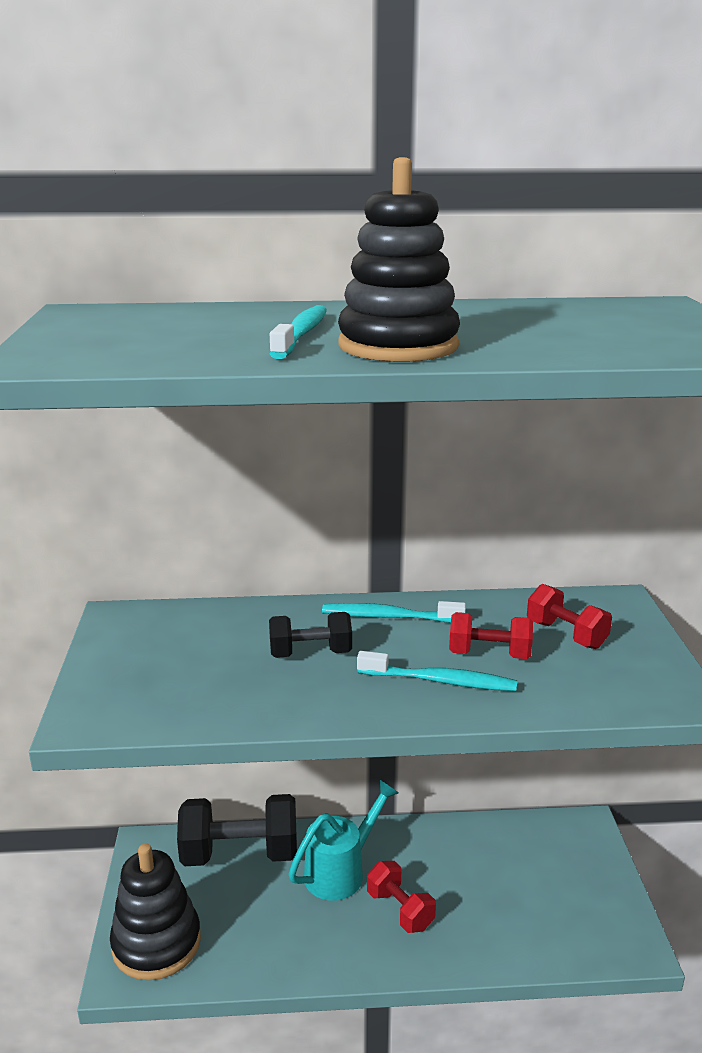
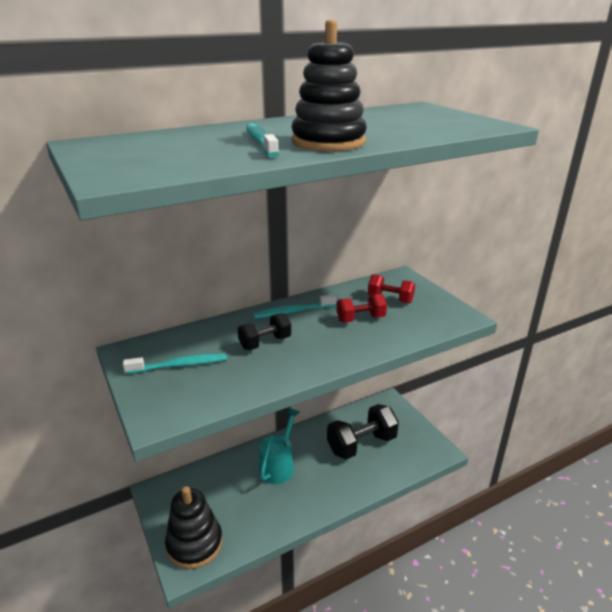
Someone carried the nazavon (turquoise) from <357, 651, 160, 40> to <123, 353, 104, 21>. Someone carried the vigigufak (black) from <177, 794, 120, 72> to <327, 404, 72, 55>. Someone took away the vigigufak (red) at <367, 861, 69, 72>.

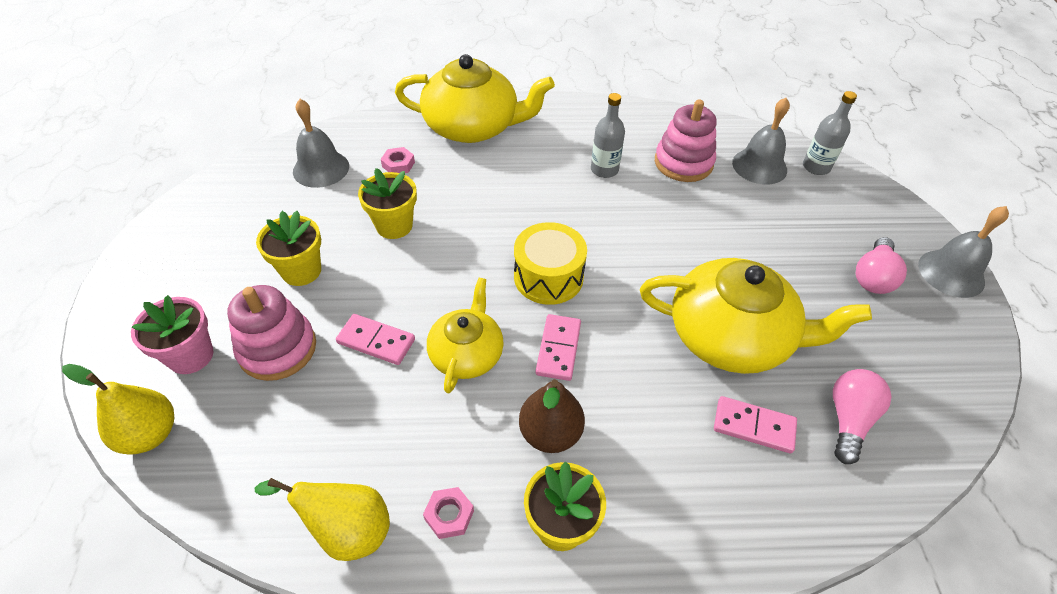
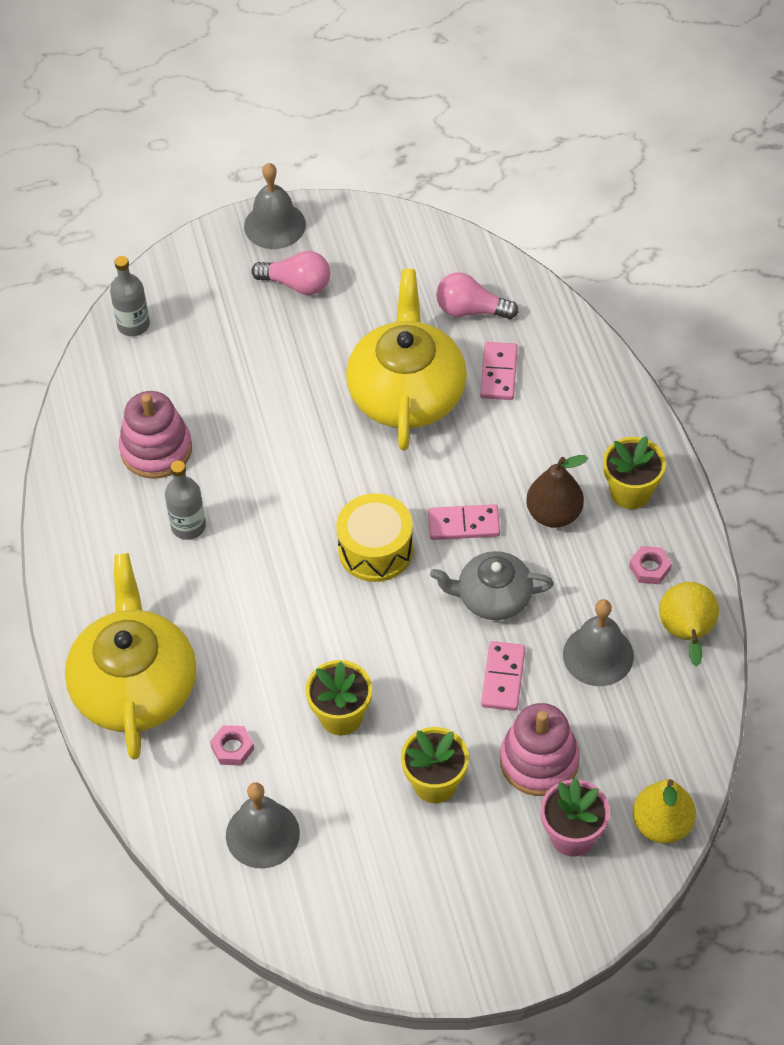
Someone repainted the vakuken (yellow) at <427, 278, 77, 116>, which became the vakuken (grey) at <430, 551, 124, 69>. Someone carried the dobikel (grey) from <732, 98, 58, 87> to <563, 599, 71, 87>.

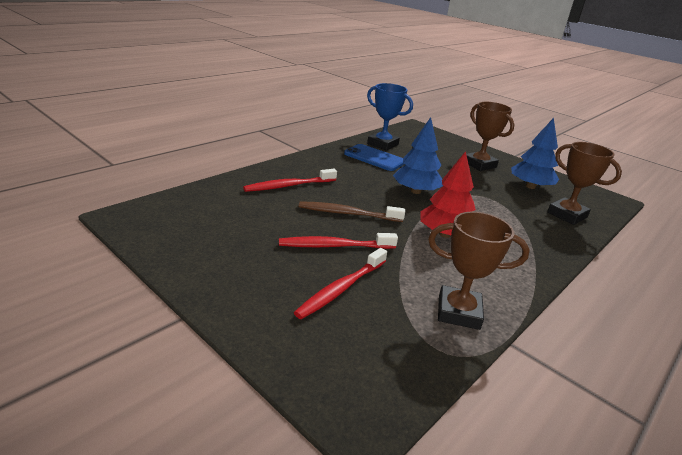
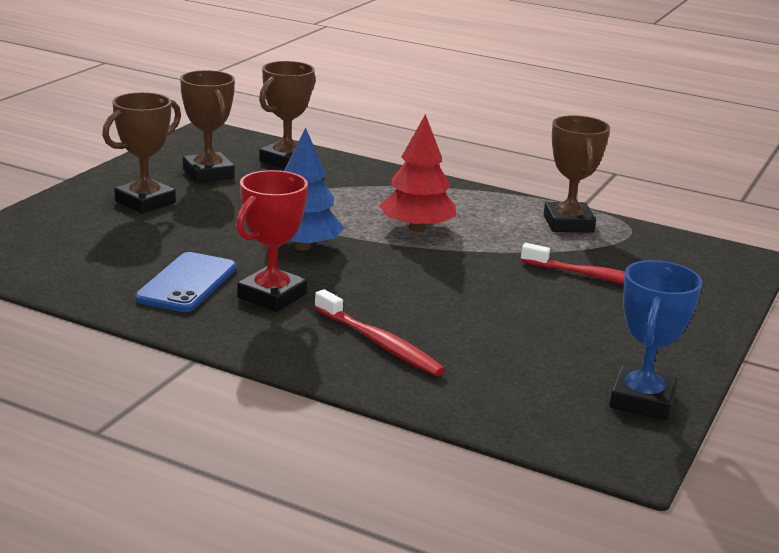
Someone swapped the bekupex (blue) at <511, 118, 48, 71> for the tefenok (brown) at <180, 70, 55, 113>. Someone put down the tefenok (red) at <236, 170, 72, 142>. Someone carried the tefenok (blue) from <367, 83, 46, 68> to <610, 260, 92, 160>. Someone took away the nazavon (red) at <279, 233, 119, 16>. Someone took away the nazavon (brown) at <299, 201, 106, 21>.

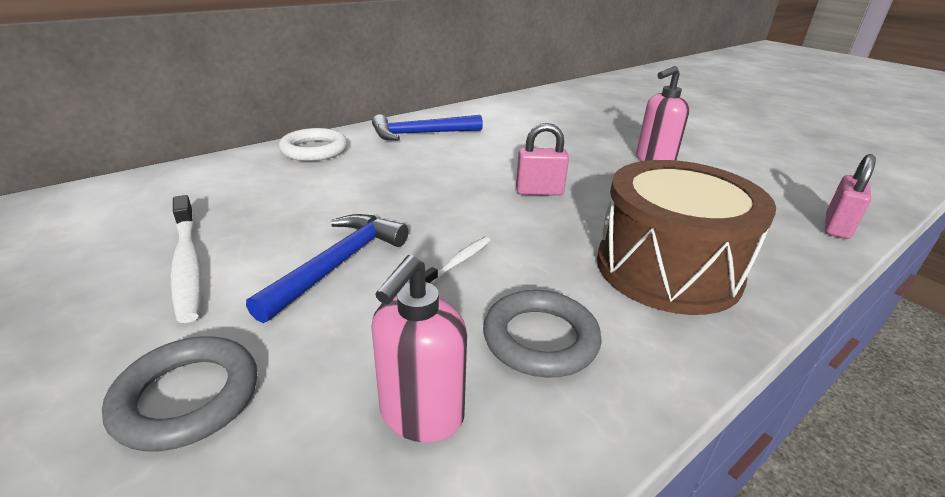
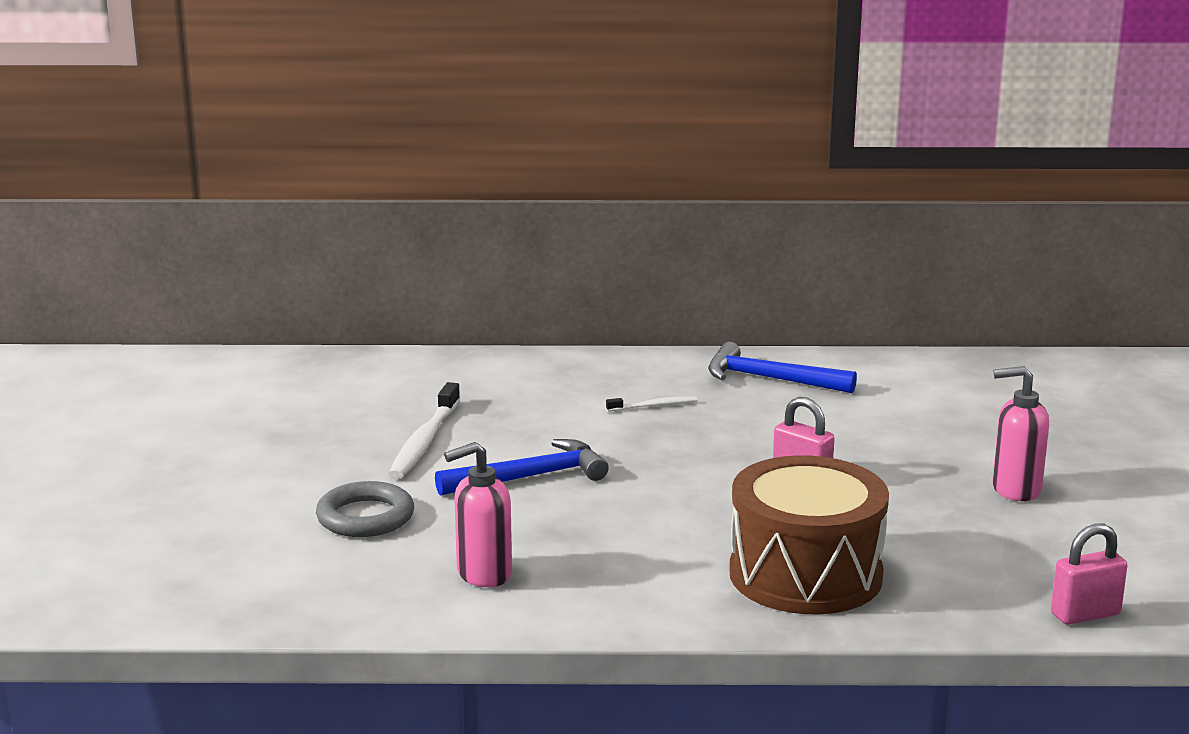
Someone carried the nazavon (white) from <425, 237, 66, 47> to <606, 397, 92, 15>. Someone took away the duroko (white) at <279, 128, 68, 33>. Someone took away the duroko (grey) at <483, 290, 119, 88>.

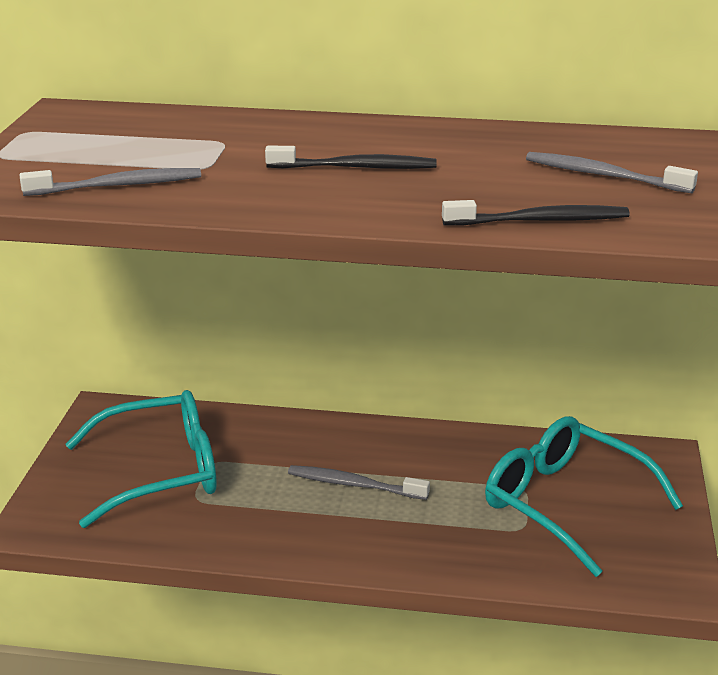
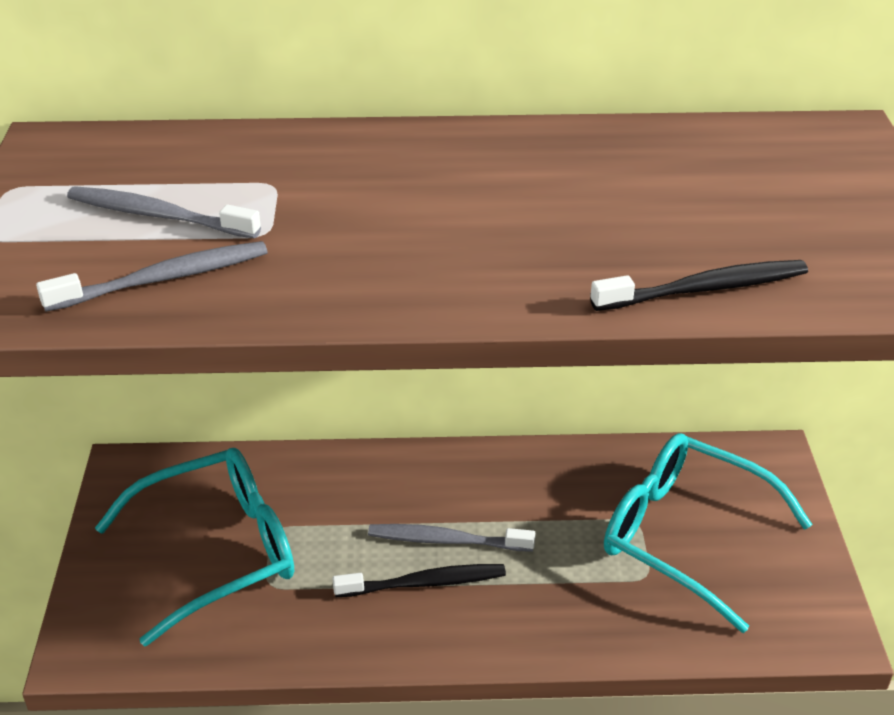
Someone carried the nazavon (grey) from <526, 152, 172, 41> to <67, 186, 194, 52>. Someone carried the nazavon (black) from <265, 146, 172, 23> to <332, 564, 174, 34>.

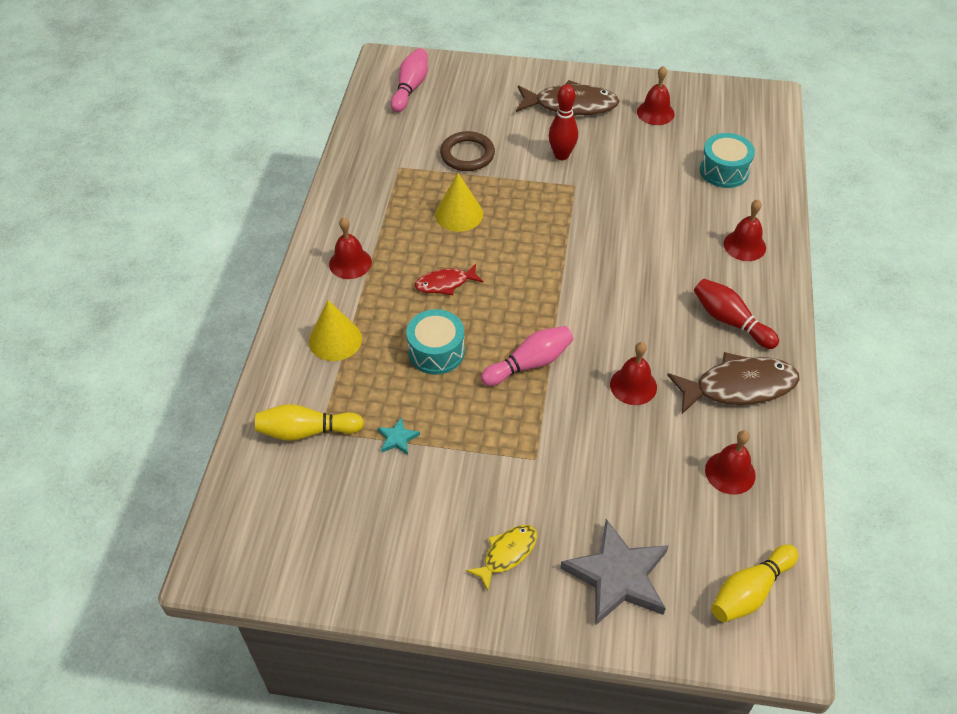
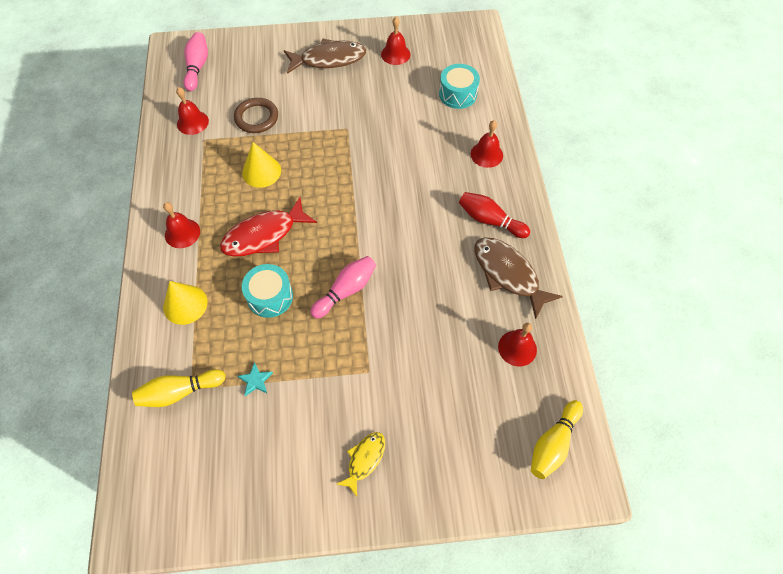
Someone carried the dobikel (red) from <610, 342, 47, 63> to <176, 87, 33, 48>. Someone scaled the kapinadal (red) at <415, 264, 68, 31> by 1.76. Someone rotated the kapinadal (brown) at <667, 352, 133, 62> by 105 degrees counterclockwise. Someone took away the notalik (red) at <549, 84, 29, 76>. Someone took away the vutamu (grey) at <560, 519, 109, 107>.

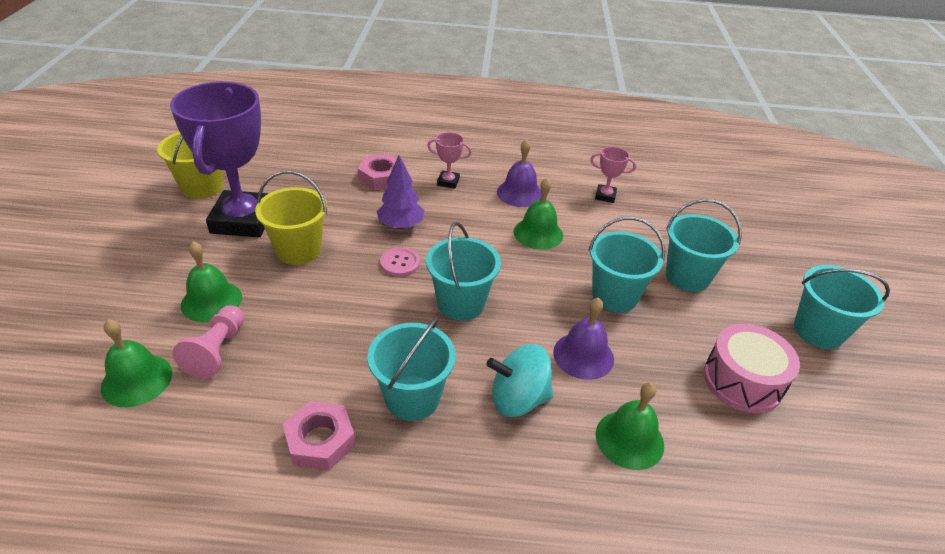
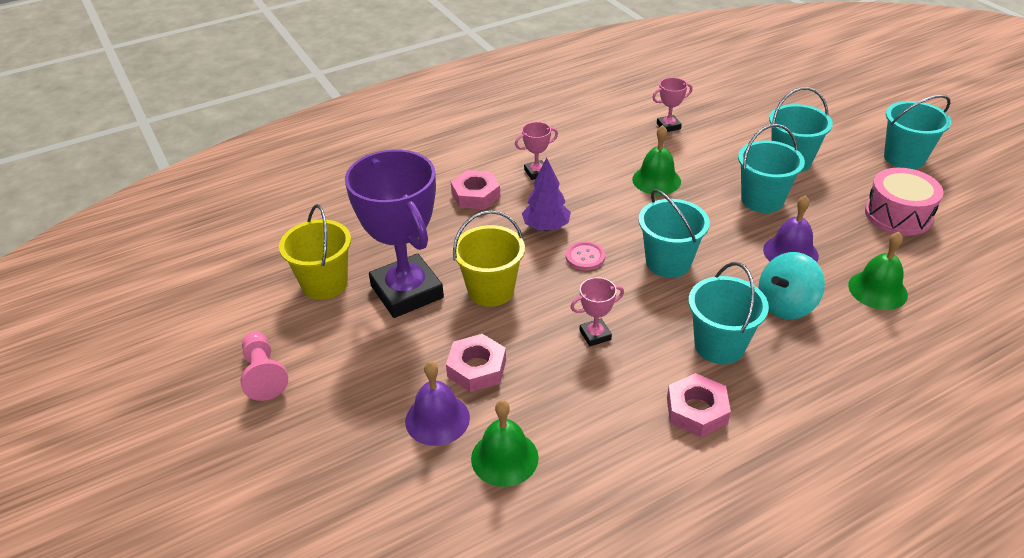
Someone carried the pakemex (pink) from <173, 305, 71, 74> to <241, 332, 47, 69>. Someone carried the dobikel (purple) from <497, 139, 45, 68> to <405, 361, 65, 85>. Someone swapped the dobikel (green) at <181, 241, 61, 81> for the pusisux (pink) at <446, 334, 60, 58>. Someone put down the tefenok (pink) at <570, 277, 54, 69>.

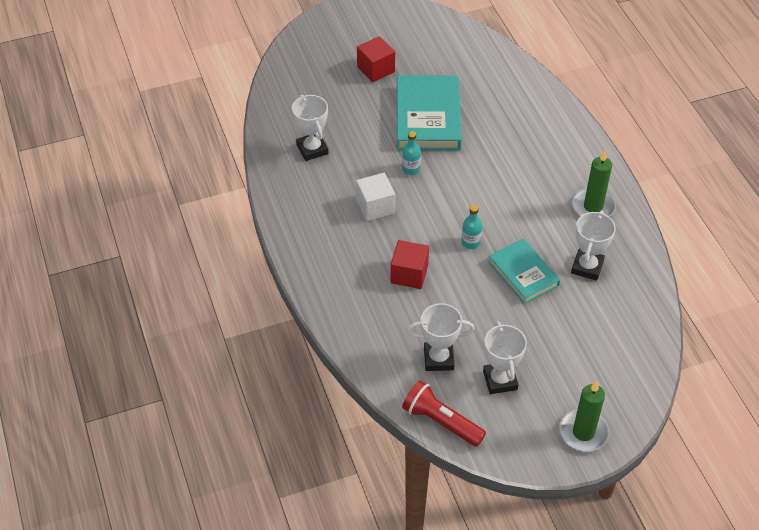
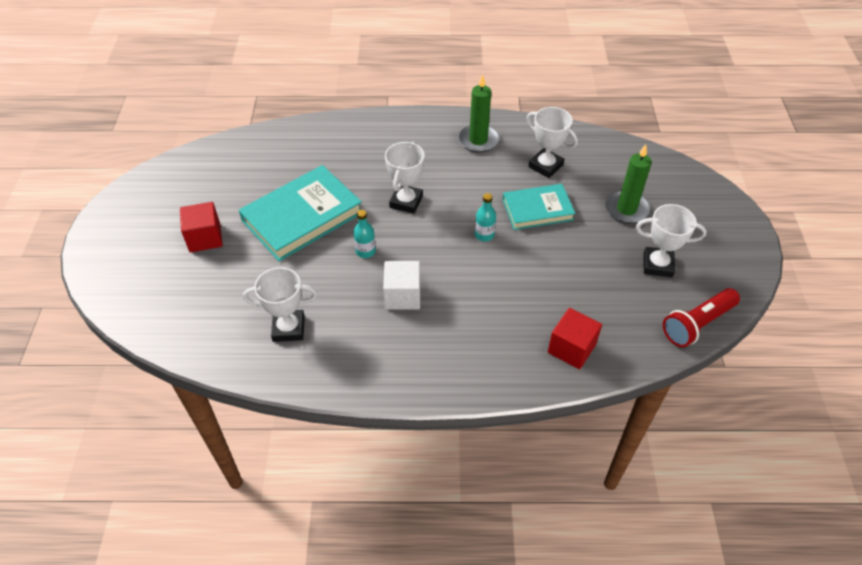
Someone rotated the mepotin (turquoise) at <397, 75, 65, 76> by 60 degrees counterclockwise. Someone carried the tefenok (white) from <407, 303, 68, 68> to <385, 141, 39, 73>. Someone carried the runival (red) from <391, 240, 38, 49> to <548, 308, 54, 61>. Someone carried the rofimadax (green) from <559, 381, 50, 71> to <605, 144, 47, 80>.

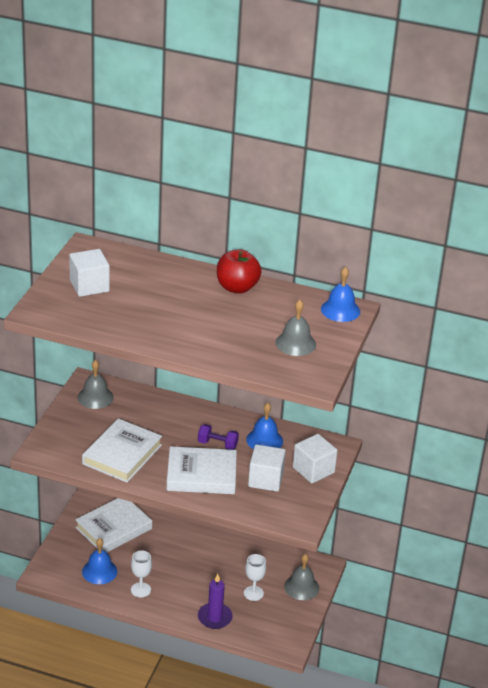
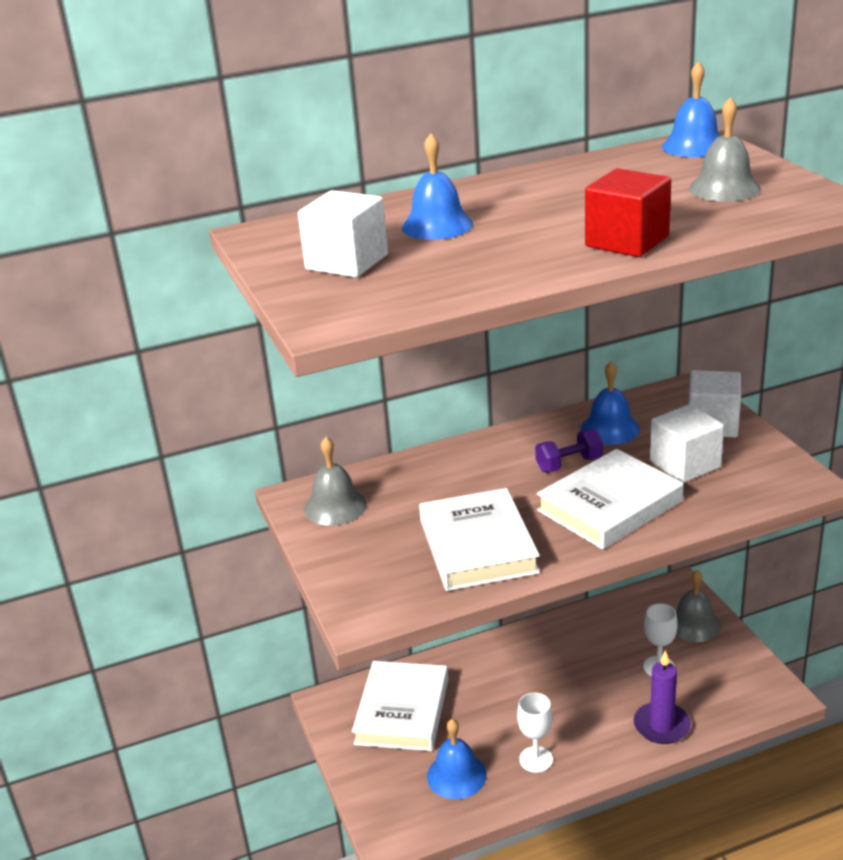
Someone put down the dobikel (blue) at <402, 134, 71, 106>. Someone put down the runival (red) at <585, 168, 86, 89>. Someone took away the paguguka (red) at <217, 249, 45, 45>.

